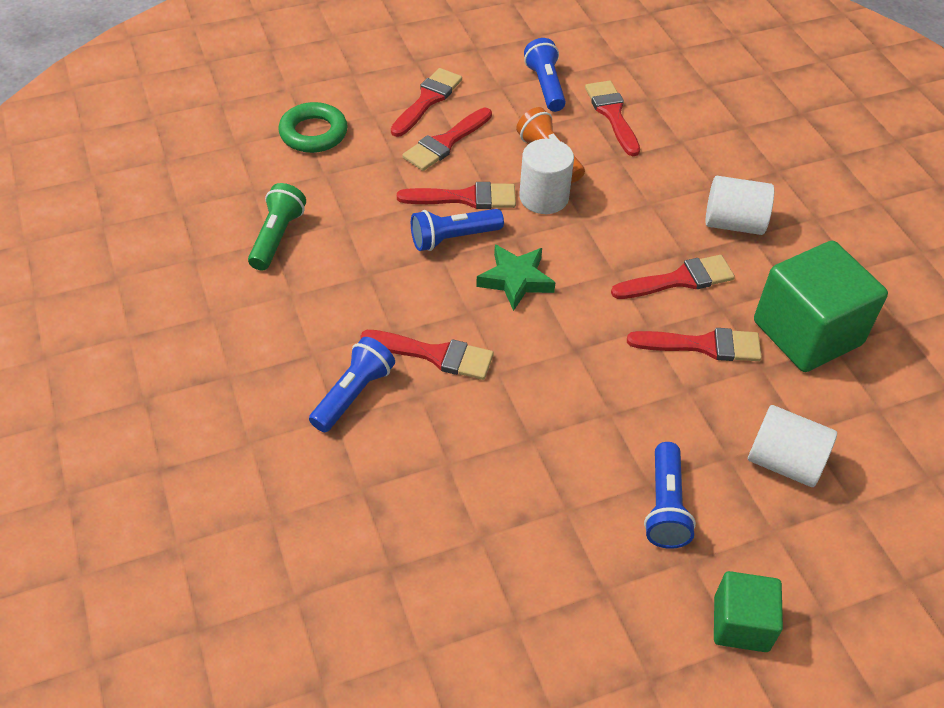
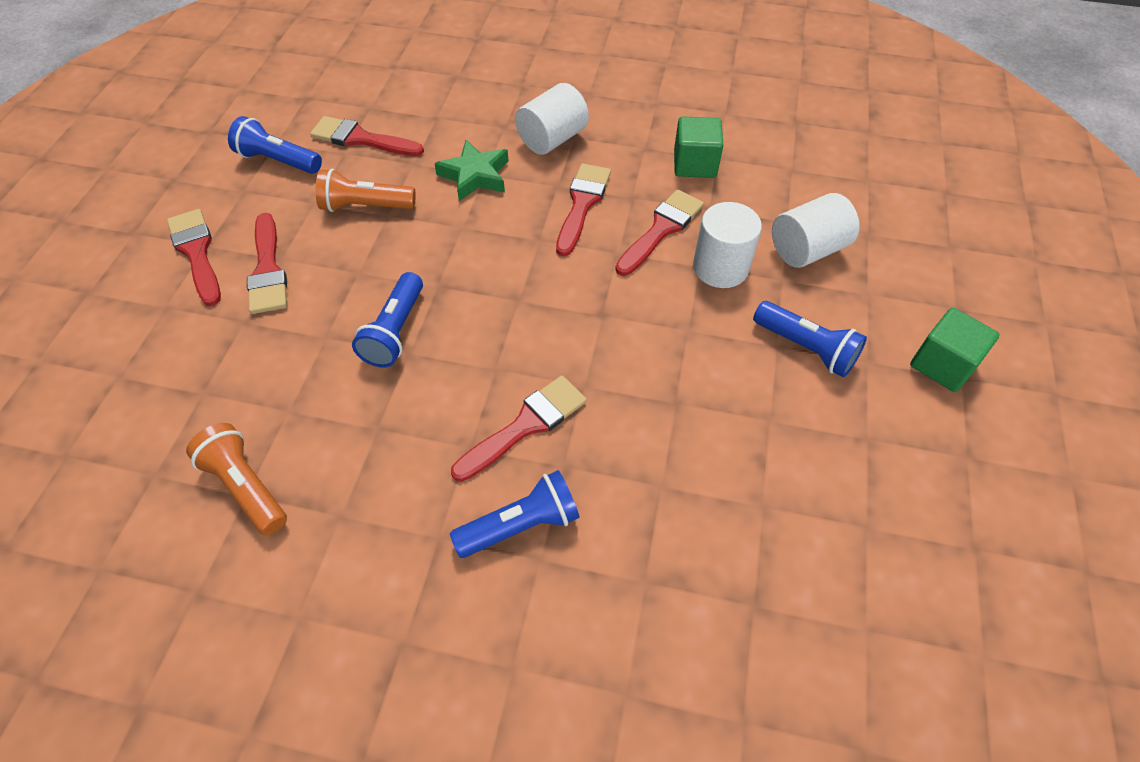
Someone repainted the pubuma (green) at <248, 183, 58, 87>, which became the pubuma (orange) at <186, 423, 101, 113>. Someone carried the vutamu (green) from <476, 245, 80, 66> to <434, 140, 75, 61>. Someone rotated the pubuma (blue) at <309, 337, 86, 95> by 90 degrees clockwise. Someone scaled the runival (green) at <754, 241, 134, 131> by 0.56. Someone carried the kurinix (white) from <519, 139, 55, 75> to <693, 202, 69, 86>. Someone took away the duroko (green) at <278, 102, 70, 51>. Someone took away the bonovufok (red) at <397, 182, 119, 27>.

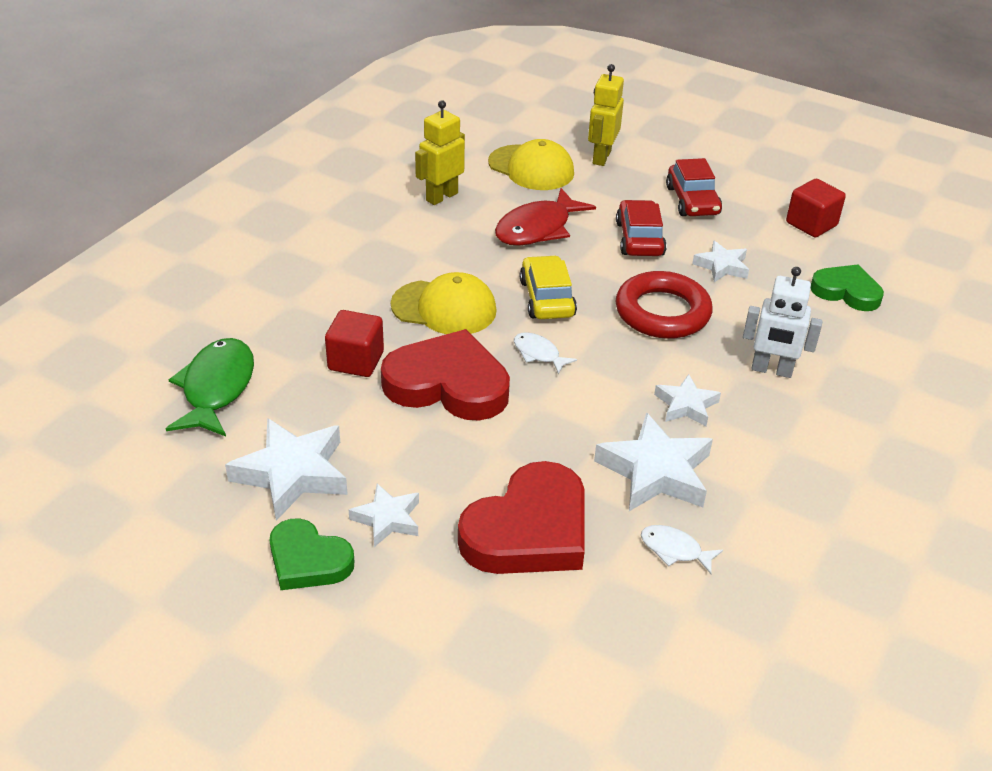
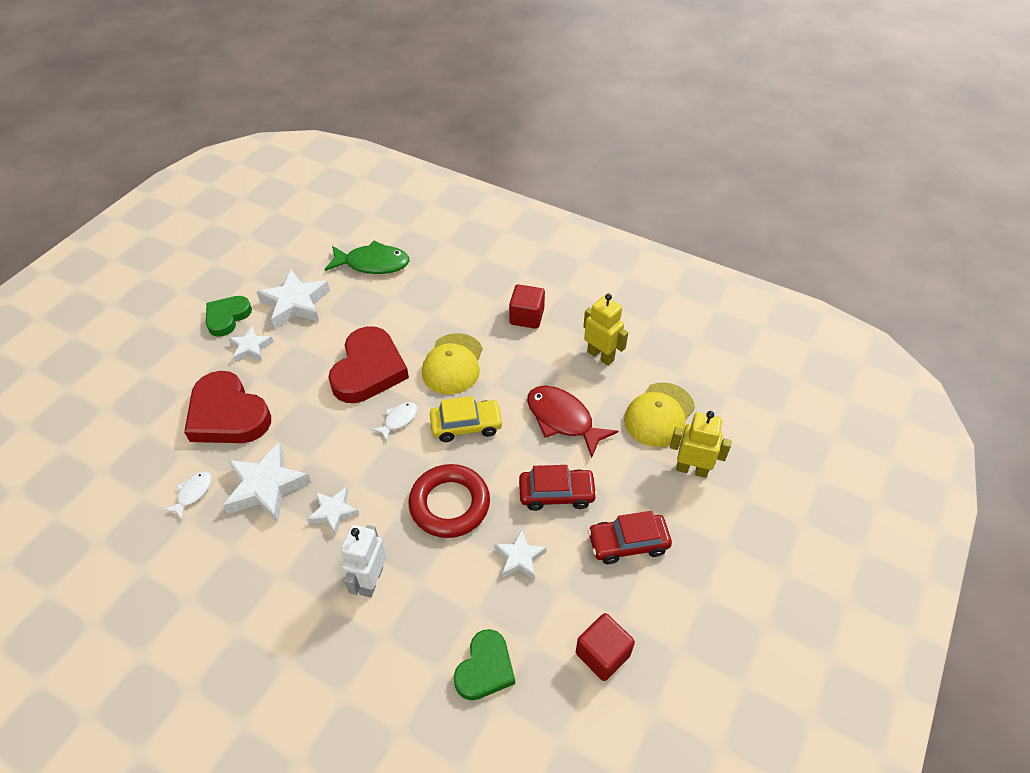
Someone carried the runival (red) from <325, 310, 59, 67> to <509, 284, 36, 45>.

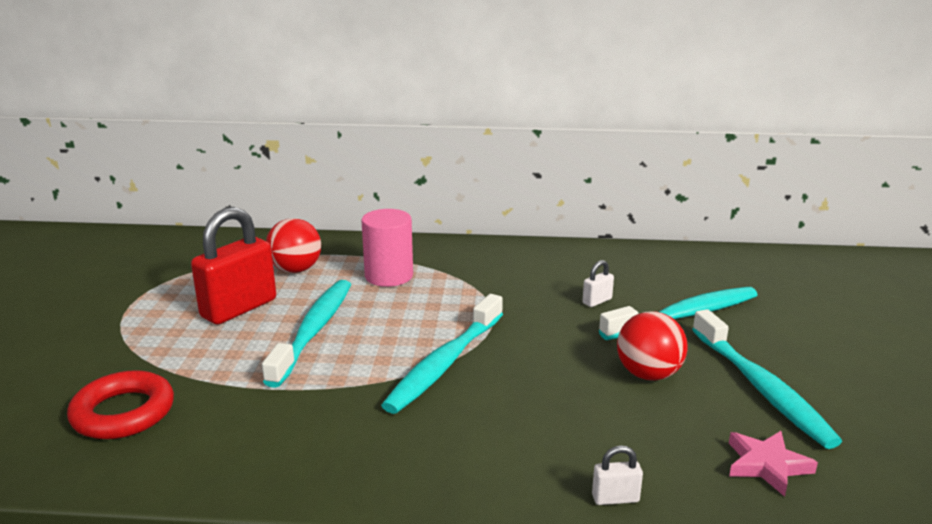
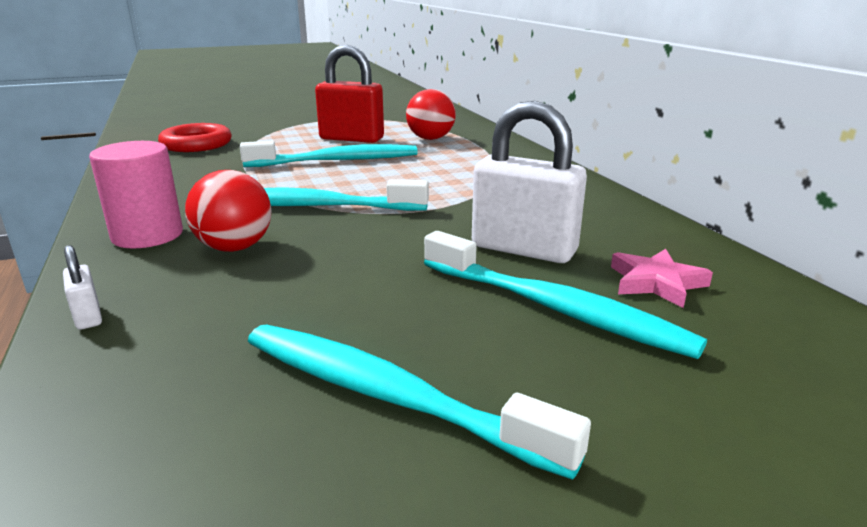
Someone carried the kurinix (pink) from <361, 209, 52, 78> to <89, 141, 94, 107>. Someone carried the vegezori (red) from <617, 311, 71, 70> to <185, 170, 86, 82>. Someone rotated the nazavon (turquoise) at <692, 309, 150, 140> by 75 degrees clockwise. Someone scaled the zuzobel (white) at <582, 260, 32, 47> by 2.35. Someone carried the vutamu (pink) from <729, 431, 89, 66> to <611, 249, 102, 59>.

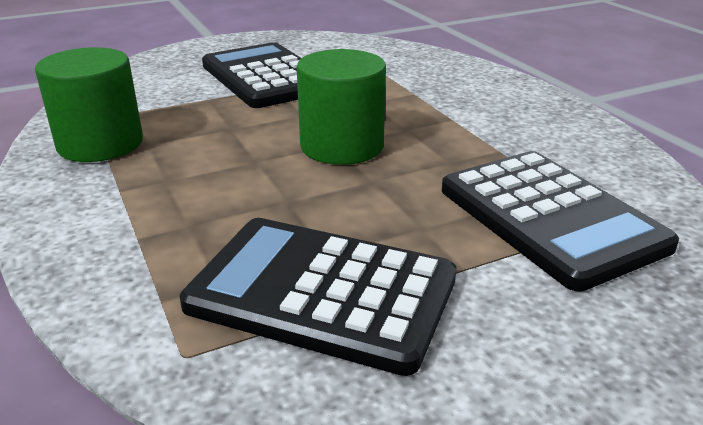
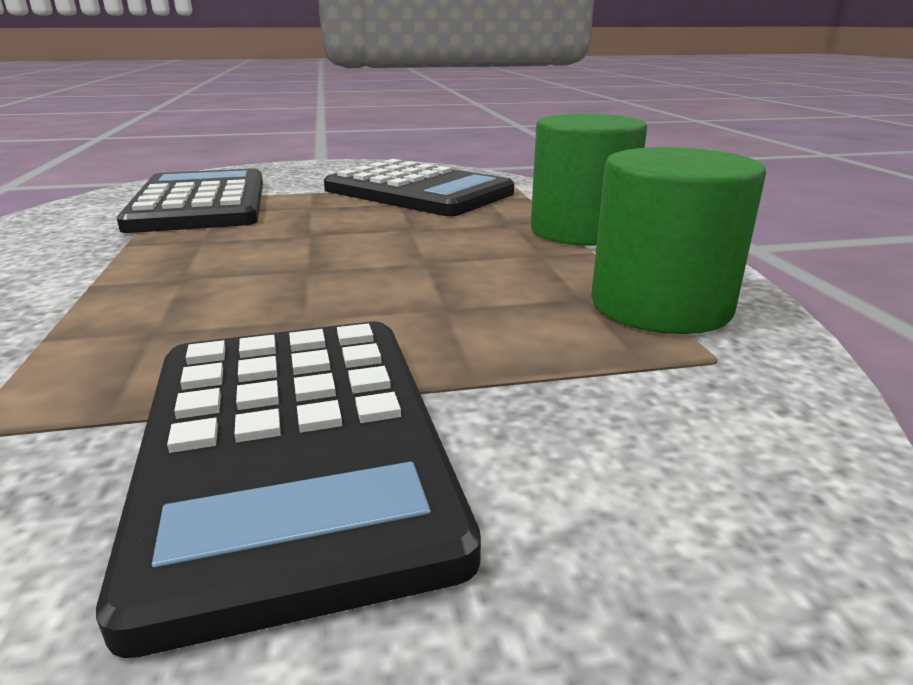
Someone carried the kurinix (green) from <297, 49, 89, 116> to <531, 114, 116, 132>.

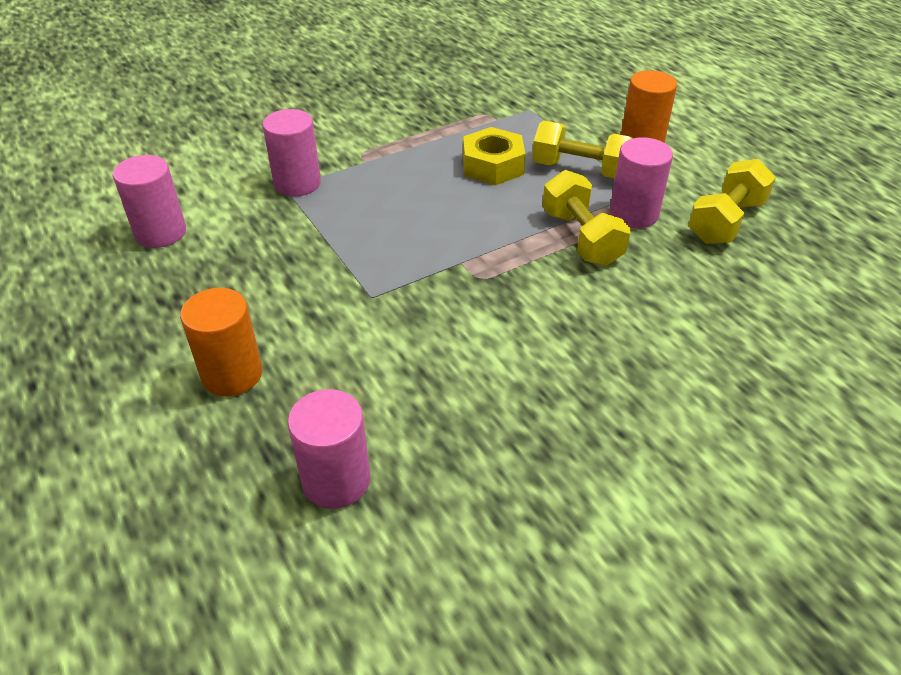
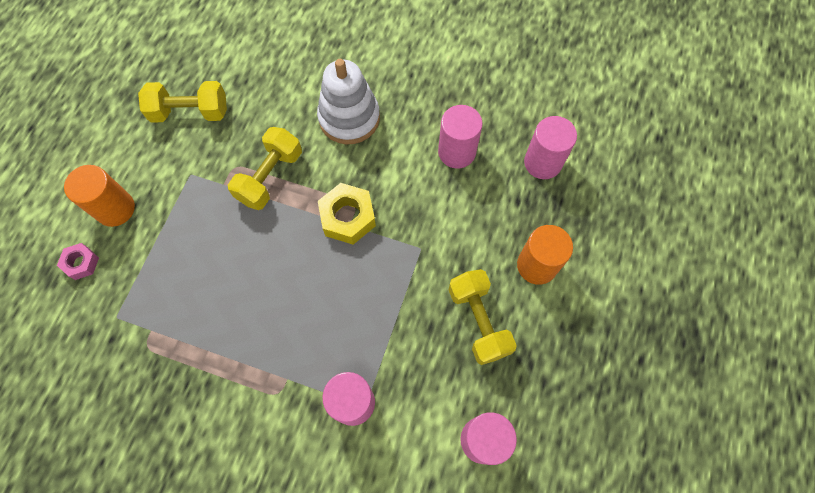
Someone put down the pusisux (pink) at <57, 243, 42, 37>. Someone put down the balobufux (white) at <317, 59, 63, 85>. Someone carried the pusisux (yellow) from <463, 127, 62, 58> to <318, 183, 58, 62>. Someone carried the kurinix (pink) from <610, 137, 63, 91> to <438, 105, 45, 64>. Someone carried the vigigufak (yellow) from <532, 121, 101, 57> to <448, 269, 69, 96>.

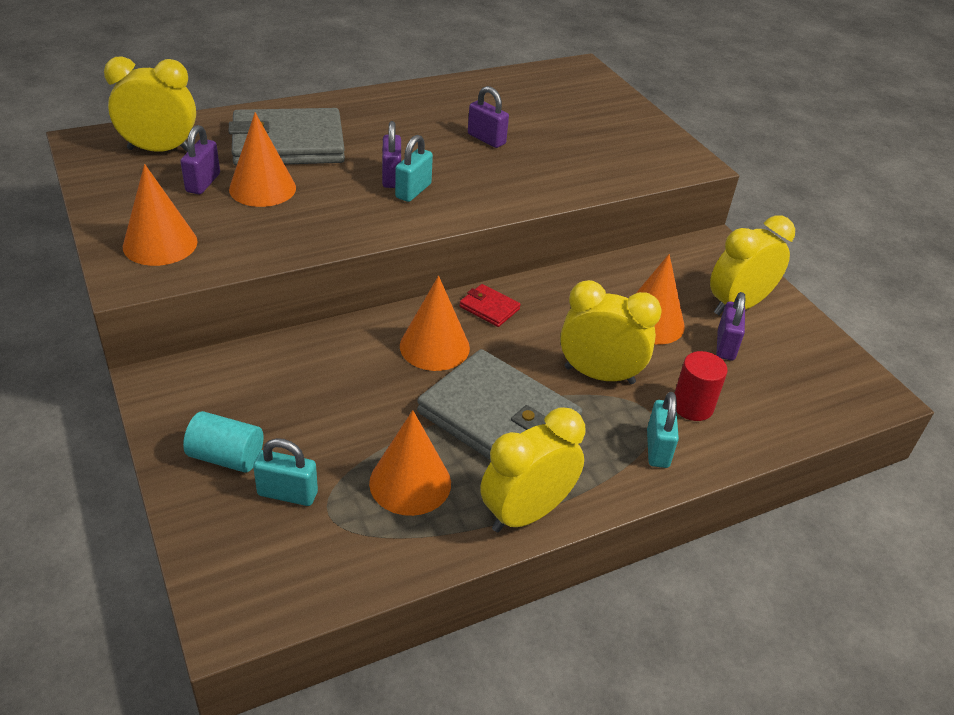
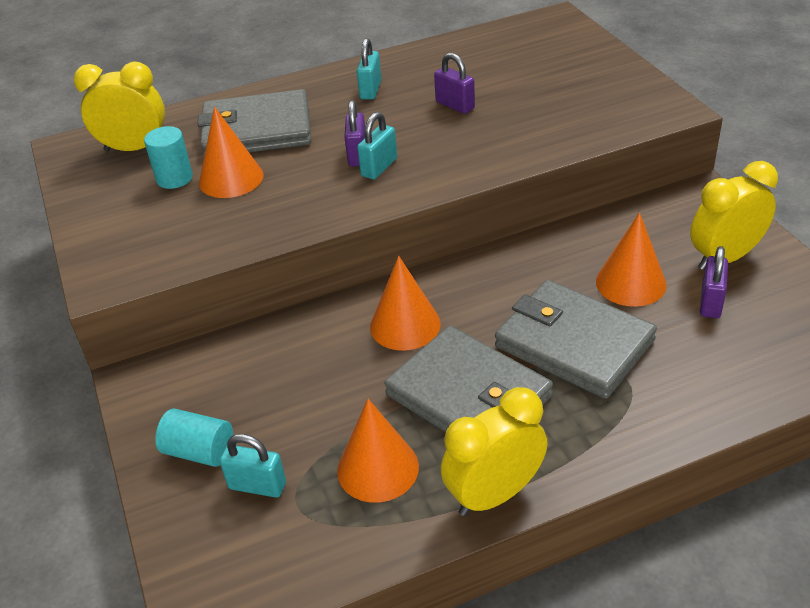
Someone swapped the zuzobel (purple) at <180, 125, 40, 69> for the kurinix (turquoise) at <144, 126, 49, 63>. Someone carried the zuzobel (turquoise) from <647, 392, 32, 76> to <357, 38, 24, 62>. Someone swapped the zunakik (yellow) at <560, 280, 101, 104> for the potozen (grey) at <495, 280, 162, 119>. Someone took away the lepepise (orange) at <123, 164, 75, 102>. Someone took away the potozen (red) at <459, 284, 62, 43>. Someone took away the kurinix (red) at <674, 351, 54, 70>.

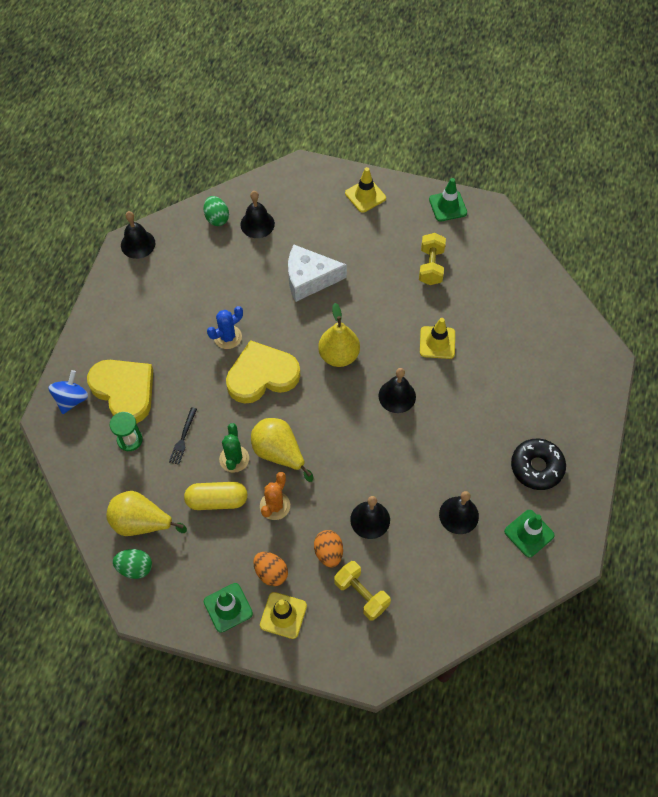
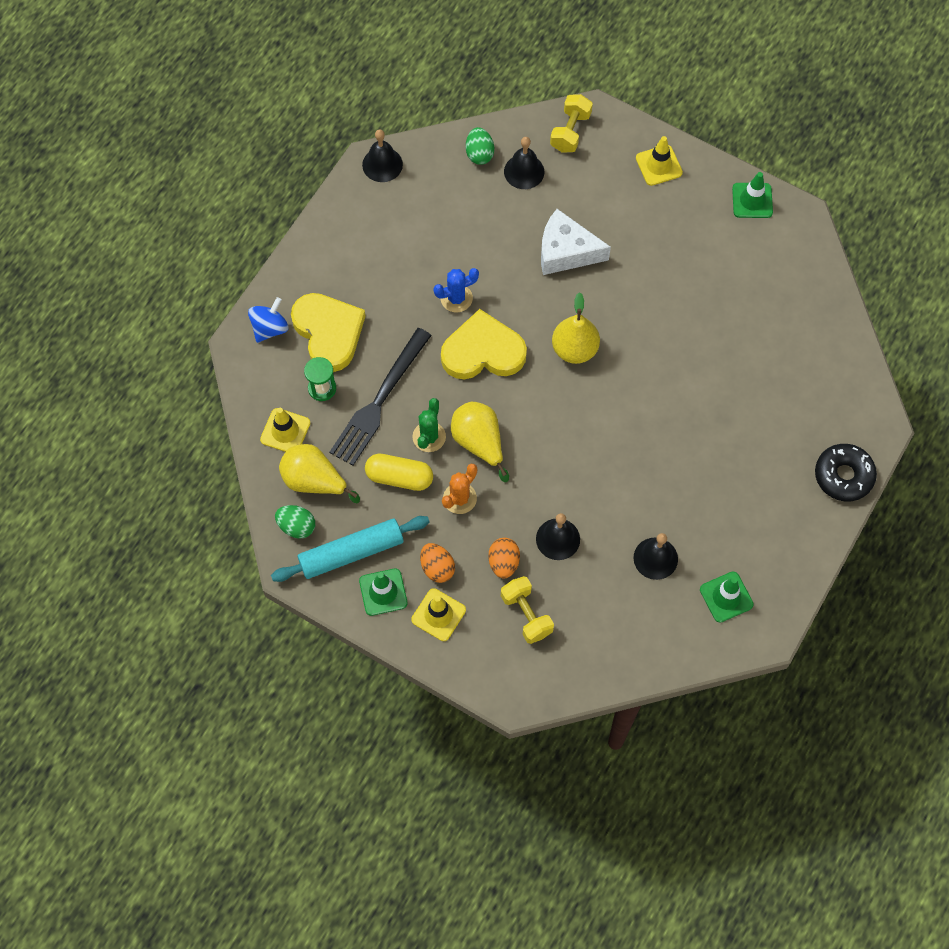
Someone carried the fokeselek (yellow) from <420, 318, 35, 41> to <260, 408, 50, 44>. Someone put down the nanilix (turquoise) at <271, 516, 159, 66>. Someone scaled the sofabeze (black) at <169, 407, 28, 58> by 2.30. Someone carried the vigigufak (yellow) from <419, 233, 27, 52> to <550, 94, 43, 58>. Someone carried the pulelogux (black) from <511, 439, 55, 51> to <815, 444, 62, 57>. Someone took away the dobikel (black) at <378, 368, 38, 45>.

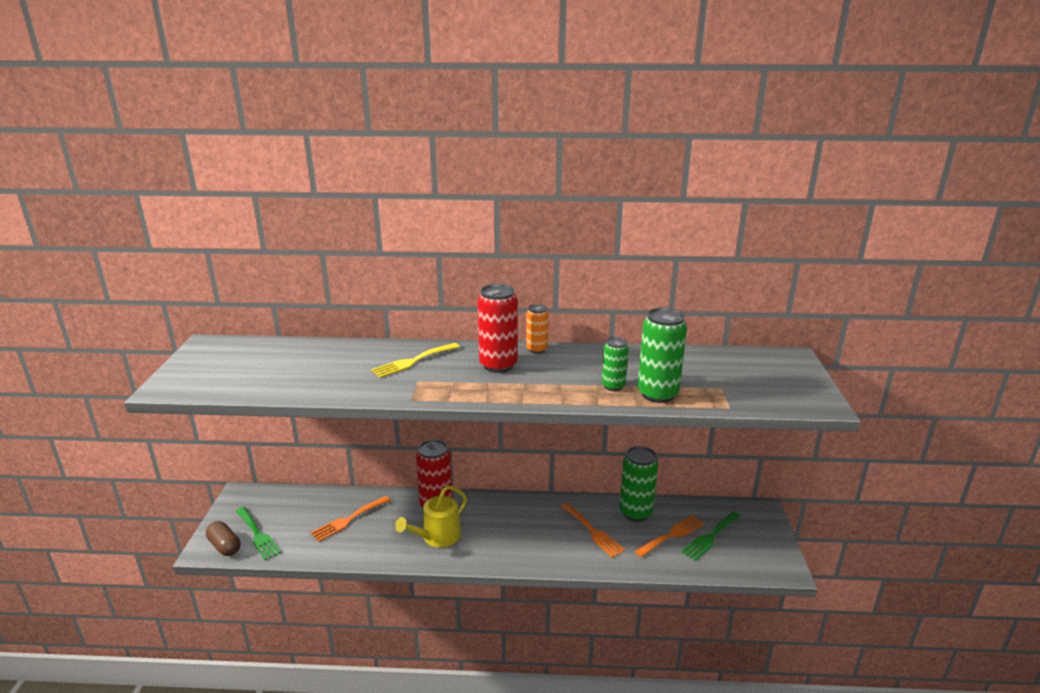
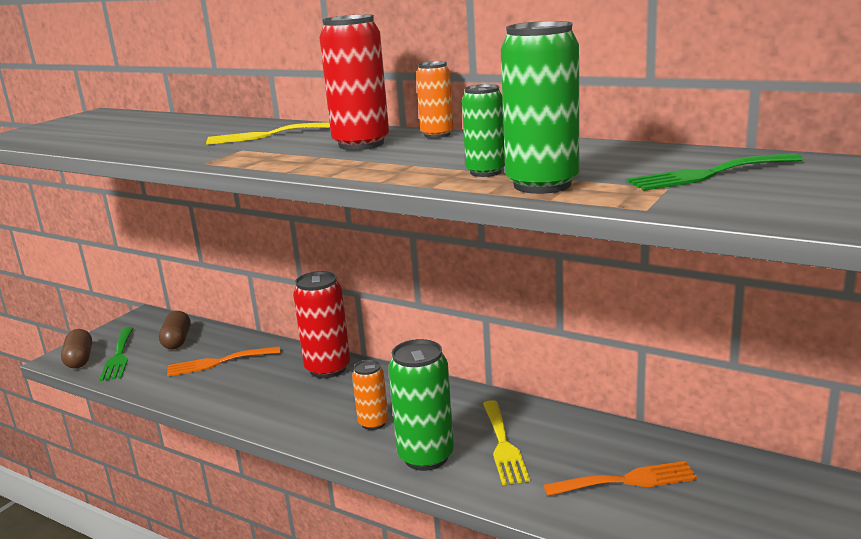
Someone put down the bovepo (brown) at <159, 311, 31, 38>. Someone put down the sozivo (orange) at <352, 360, 36, 70>. Someone carried the sozivo (green) from <619, 446, 39, 76> to <388, 339, 66, 132>. Someone repainted the sofabeze (orange) at <560, 503, 65, 55>, which became the sofabeze (yellow) at <483, 400, 47, 85>. Someone carried the sofabeze (green) from <681, 511, 60, 50> to <627, 153, 176, 38>. Someone took away the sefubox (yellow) at <395, 486, 72, 62>.

